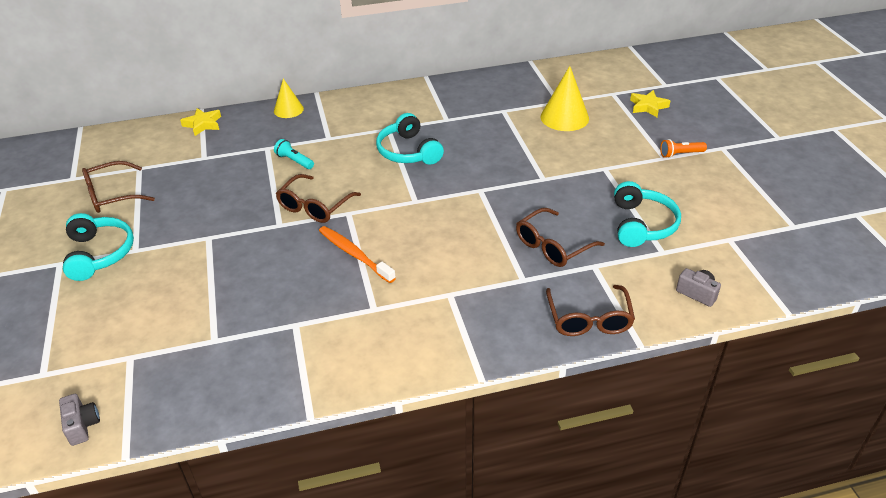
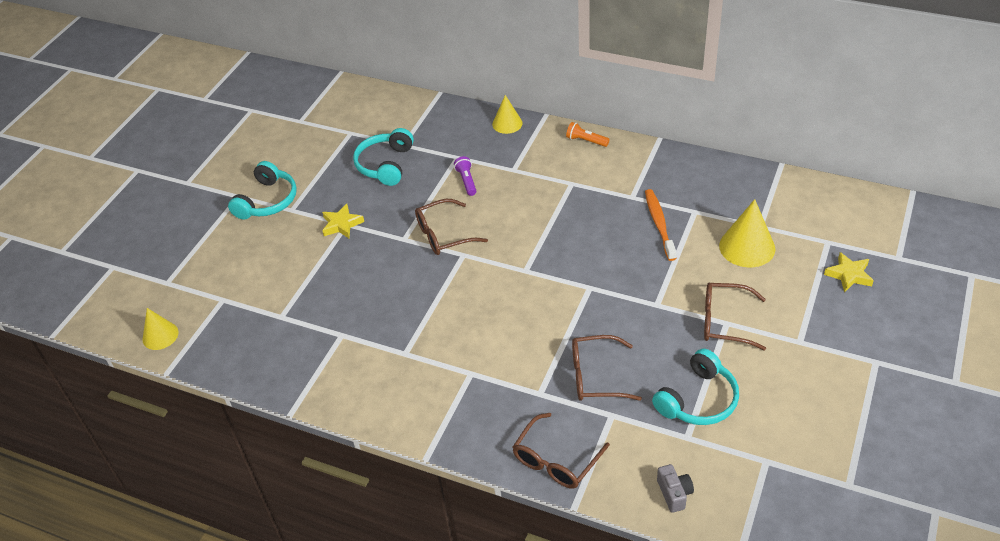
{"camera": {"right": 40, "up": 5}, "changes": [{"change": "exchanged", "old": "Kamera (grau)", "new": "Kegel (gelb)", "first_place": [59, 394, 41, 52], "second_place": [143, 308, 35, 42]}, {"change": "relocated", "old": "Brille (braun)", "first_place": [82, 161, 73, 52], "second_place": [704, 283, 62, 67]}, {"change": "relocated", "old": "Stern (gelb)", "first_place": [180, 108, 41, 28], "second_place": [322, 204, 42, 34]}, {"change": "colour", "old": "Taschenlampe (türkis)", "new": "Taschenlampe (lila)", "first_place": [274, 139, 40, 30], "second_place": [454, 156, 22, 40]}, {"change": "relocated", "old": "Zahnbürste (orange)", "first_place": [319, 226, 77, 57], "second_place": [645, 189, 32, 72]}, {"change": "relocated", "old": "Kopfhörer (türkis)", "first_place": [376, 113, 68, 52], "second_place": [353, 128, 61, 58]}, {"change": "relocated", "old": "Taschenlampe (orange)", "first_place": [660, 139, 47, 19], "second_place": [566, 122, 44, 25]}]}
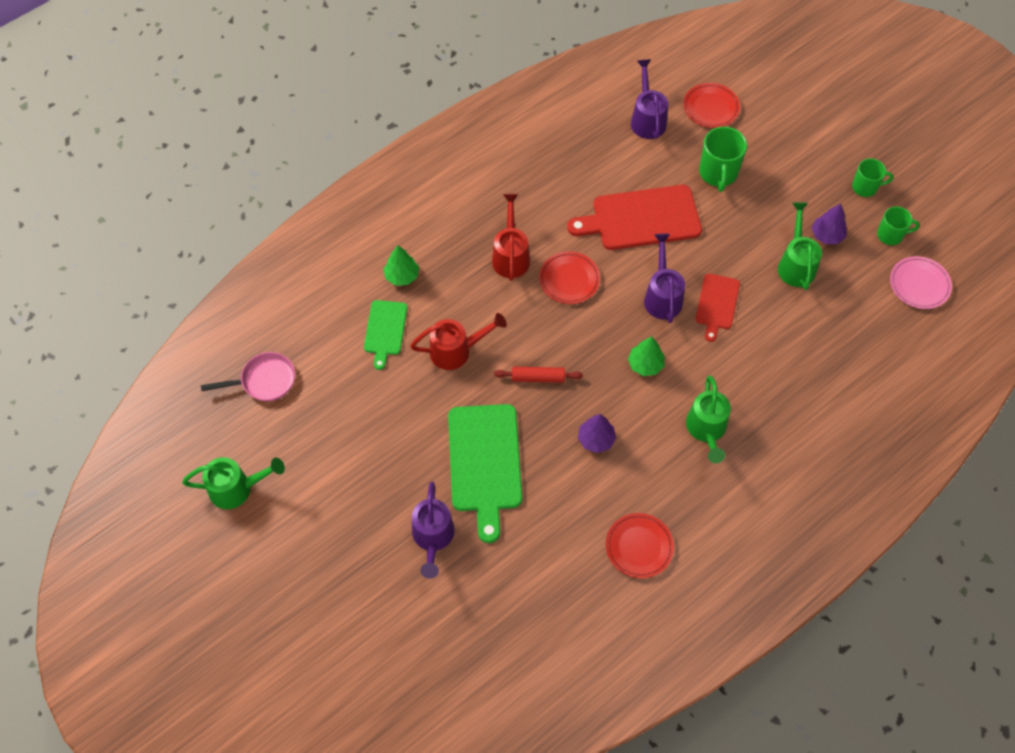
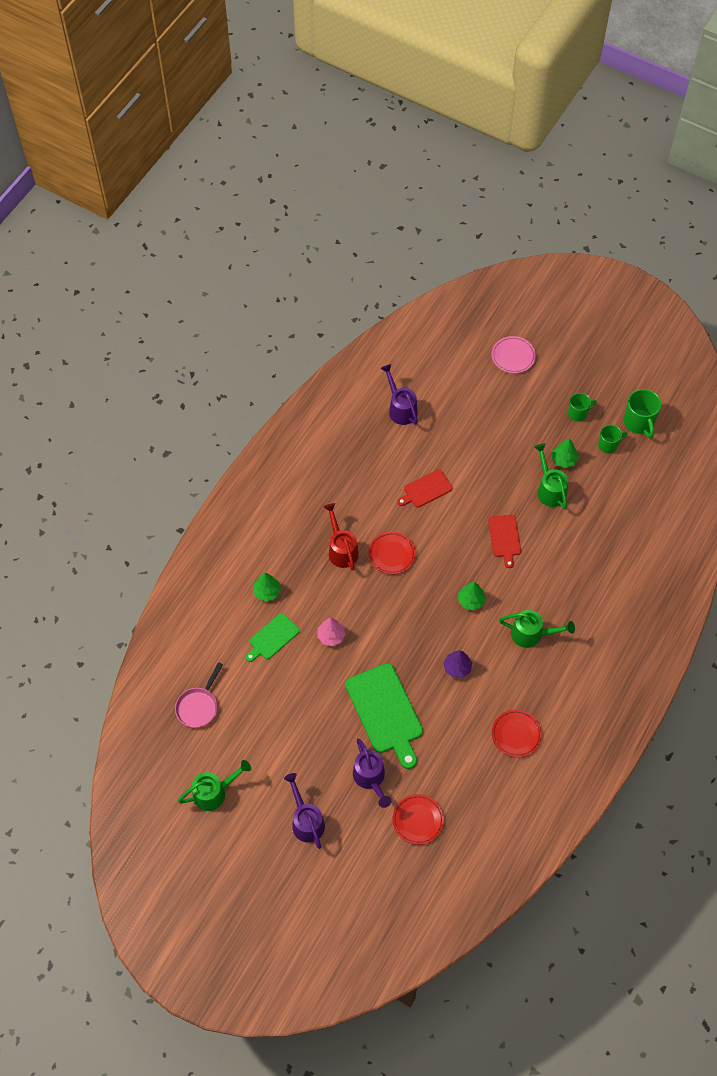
{"camera": {"right": -20, "up": 0}, "changes": [{"change": "spun", "old": "Pfanne (rosa)", "first_place": [201, 352, 94, 49], "second_place": [175, 662, 48, 66], "degrees": 150}, {"change": "spun", "old": "Schneidebrett (grün)", "first_place": [364, 300, 44, 70], "second_place": [246, 613, 54, 49], "degrees": 60}, {"change": "exchanged", "old": "Gießkanne (rot)", "new": "Baum (rosa)", "first_place": [410, 313, 97, 57], "second_place": [317, 618, 29, 28]}, {"change": "missing", "old": "Nudelholz (rot)", "first_place": [494, 367, 89, 16]}, {"change": "size", "old": "Schneidebrett (rot)", "first_place": [567, 185, 135, 65], "second_place": [397, 469, 56, 38], "factor": 0.56}, {"change": "relocated", "old": "Gießkanne (lila)", "first_place": [644, 234, 41, 89], "second_place": [284, 773, 41, 76]}, {"change": "relocated", "old": "Teller (rot)", "first_place": [683, 83, 57, 45], "second_place": [392, 794, 52, 51]}, {"change": "spun", "old": "Gießkanne (grün)", "first_place": [686, 376, 45, 87], "second_place": [499, 610, 76, 38], "degrees": -60}, {"change": "relocated", "old": "Tasse (grün)", "first_place": [699, 127, 48, 65], "second_place": [624, 389, 37, 49]}, {"change": "colour", "old": "Baum (lila)", "new": "Baum (grün)", "first_place": [812, 204, 35, 40], "second_place": [552, 438, 27, 30]}, {"change": "relocated", "old": "Teller (rosa)", "first_place": [890, 256, 62, 53], "second_place": [492, 336, 44, 37]}]}
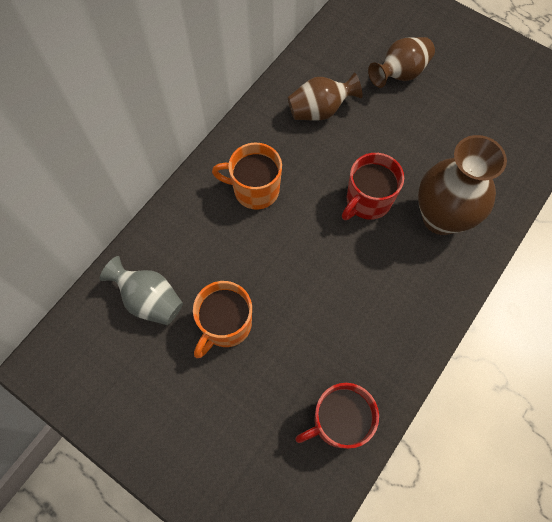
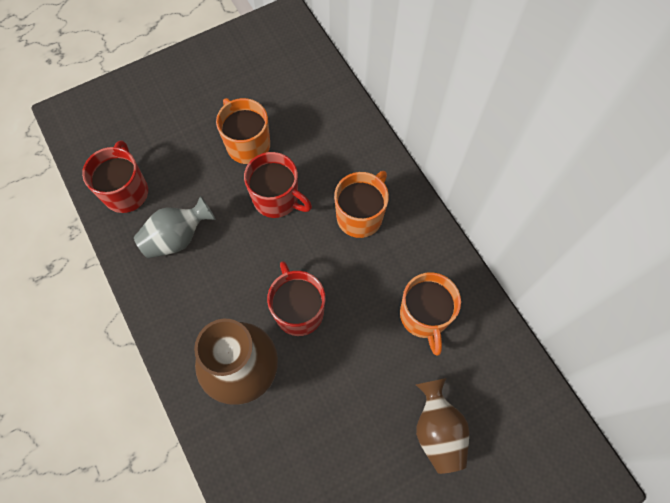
{"camera": {"right": 115, "up": 0}, "changes": [{"change": "relocated", "old": "Vase (grau)", "first_place": [99, 256, 84, 69], "second_place": [134, 195, 82, 63]}, {"change": "exchanged", "old": "Vase (braun)", "new": "Tasse (orange)", "first_place": [288, 72, 75, 48], "second_place": [400, 272, 61, 84]}, {"change": "appeared", "new": "Tasse (rot)", "second_place": [244, 152, 68, 66]}]}
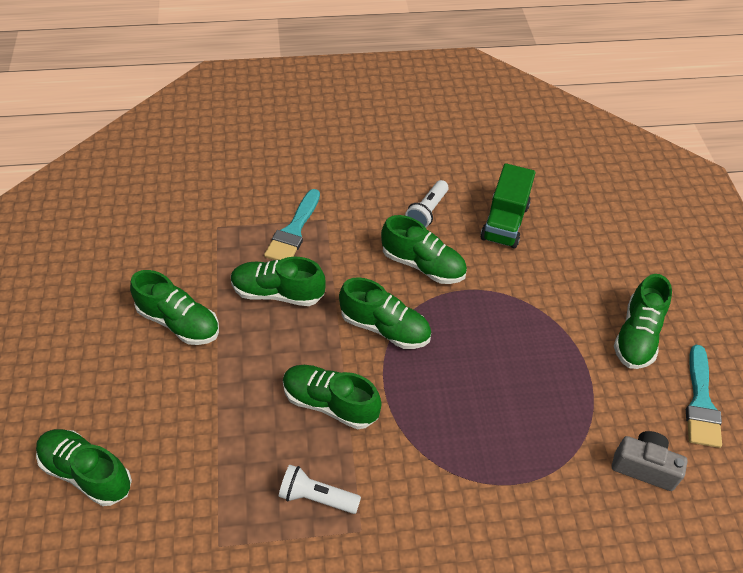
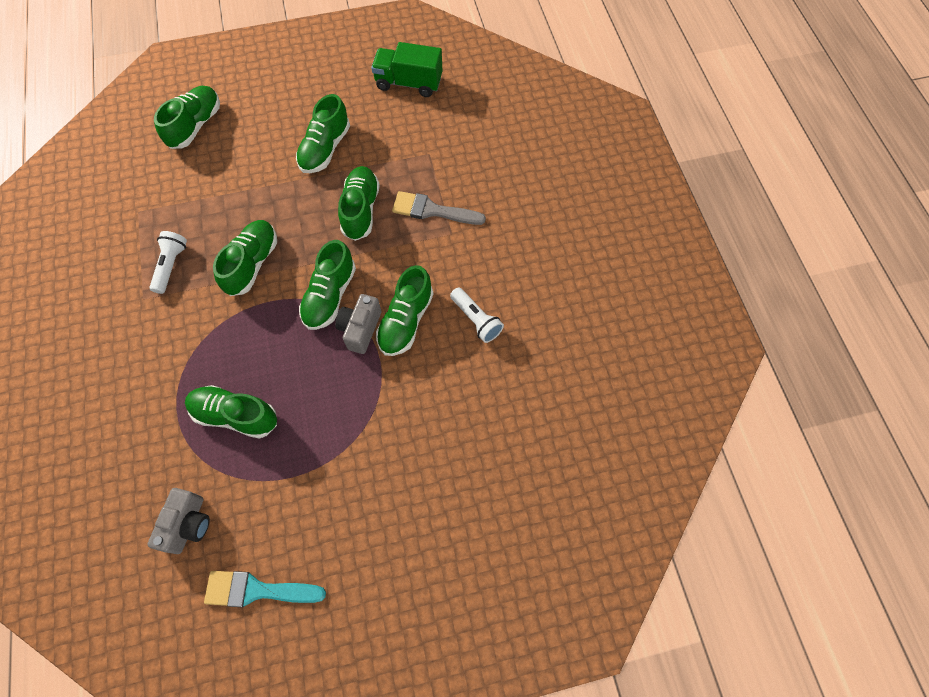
{"camera": {"right": 85, "up": 15}, "changes": [{"change": "colour", "old": "Pinsel (türkis)", "new": "Pinsel (grau)", "first_place": [264, 189, 56, 71], "second_place": [392, 191, 94, 34]}, {"change": "spun", "old": "Taschenlampe (weiß)", "first_place": [405, 180, 44, 48], "second_place": [450, 288, 54, 55], "degrees": -150}, {"change": "relocated", "old": "Lastwagen (grün)", "first_place": [480, 163, 55, 85], "second_place": [371, 42, 72, 55]}, {"change": "relocated", "old": "Schuh (grün)", "first_place": [614, 274, 58, 95], "second_place": [185, 385, 92, 54]}, {"change": "appeared", "new": "Kamera (grau)", "second_place": [335, 294, 46, 60]}]}
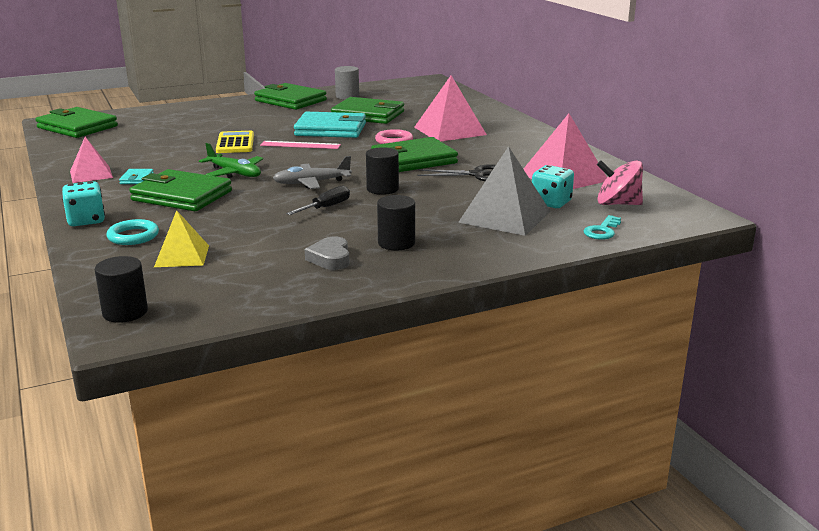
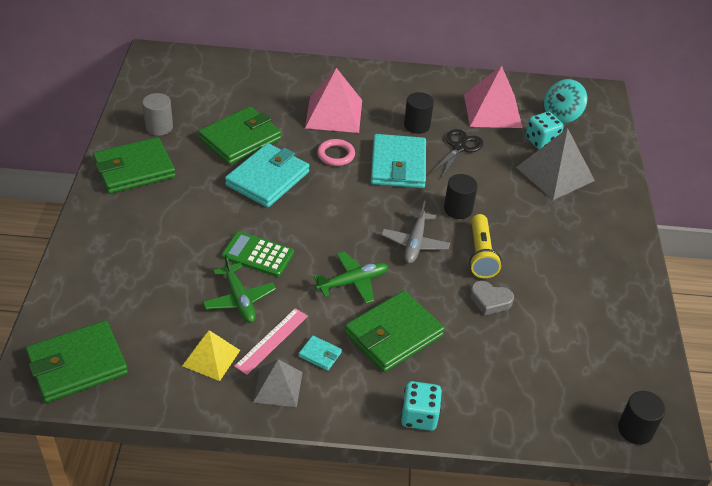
{"camera": {"right": -65, "up": 20}, "changes": [{"change": "colour", "old": "Pyramide (rosa)", "new": "Pyramide (grau)", "first_place": [70, 137, 43, 46], "second_place": [253, 360, 50, 47]}, {"change": "missing", "old": "Ring (türkis)", "first_place": [106, 219, 53, 26]}, {"change": "relocated", "old": "Pyramide (gelb)", "first_place": [154, 210, 55, 57], "second_place": [182, 330, 58, 51]}, {"change": "colour", "old": "Taschenrechner (gelb)", "new": "Taschenrechner (grün)", "first_place": [216, 131, 38, 22], "second_place": [221, 231, 73, 46]}, {"change": "relocated", "old": "Lineal (rosa)", "first_place": [260, 141, 81, 8], "second_place": [234, 308, 74, 67]}, {"change": "exchanged", "old": "Schraubenzieher (schwarz)", "new": "Taschenlampe (gelb)", "first_place": [286, 185, 64, 30], "second_place": [469, 214, 33, 64]}, {"change": "relocated", "old": "Herz (grau)", "first_place": [305, 236, 44, 34], "second_place": [470, 281, 44, 34]}, {"change": "colour", "old": "Geldbörse (grün)", "new": "Geldbörse (türkis)", "first_place": [371, 137, 87, 35], "second_place": [371, 134, 55, 54]}, {"change": "relocated", "old": "Vollzylinder (schwarz)", "first_place": [377, 195, 38, 56], "second_place": [404, 92, 30, 42]}, {"change": "missing", "old": "Schlüssel (türkis)", "first_place": [583, 215, 38, 25]}, {"change": "colour", "old": "Kreisel (rosa)", "new": "Kreisel (türkis)", "first_place": [597, 160, 46, 45], "second_place": [544, 79, 43, 44]}, {"change": "appeared", "new": "Flugzeug (grün)", "second_place": [203, 254, 73, 69]}]}
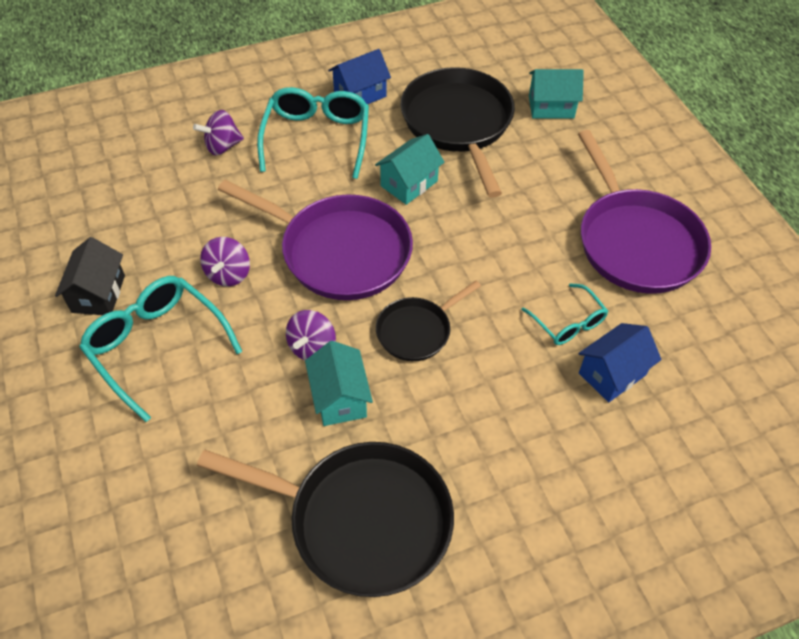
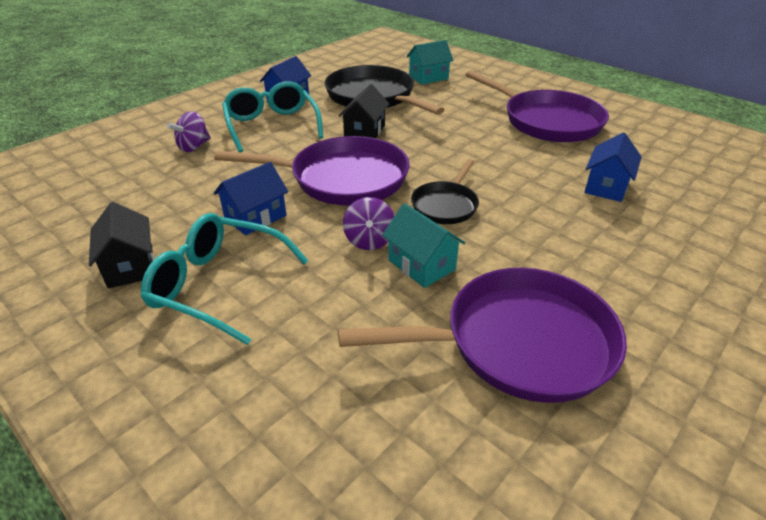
{"camera": {"right": -25, "up": -15}, "changes": [{"change": "colour", "old": "Pfanne (schwarz)", "new": "Pfanne (lila)", "first_place": [197, 442, 257, 155], "second_place": [338, 268, 289, 135]}, {"change": "exchanged", "old": "Kreisel (lila)", "new": "Haus (blau)", "first_place": [200, 237, 50, 49], "second_place": [214, 162, 74, 73]}, {"change": "colour", "old": "Haus (türkis)", "new": "Haus (schwarz)", "first_place": [375, 134, 70, 71], "second_place": [338, 84, 51, 54]}, {"change": "missing", "old": "Brille (türkis)", "first_place": [521, 283, 87, 62]}]}
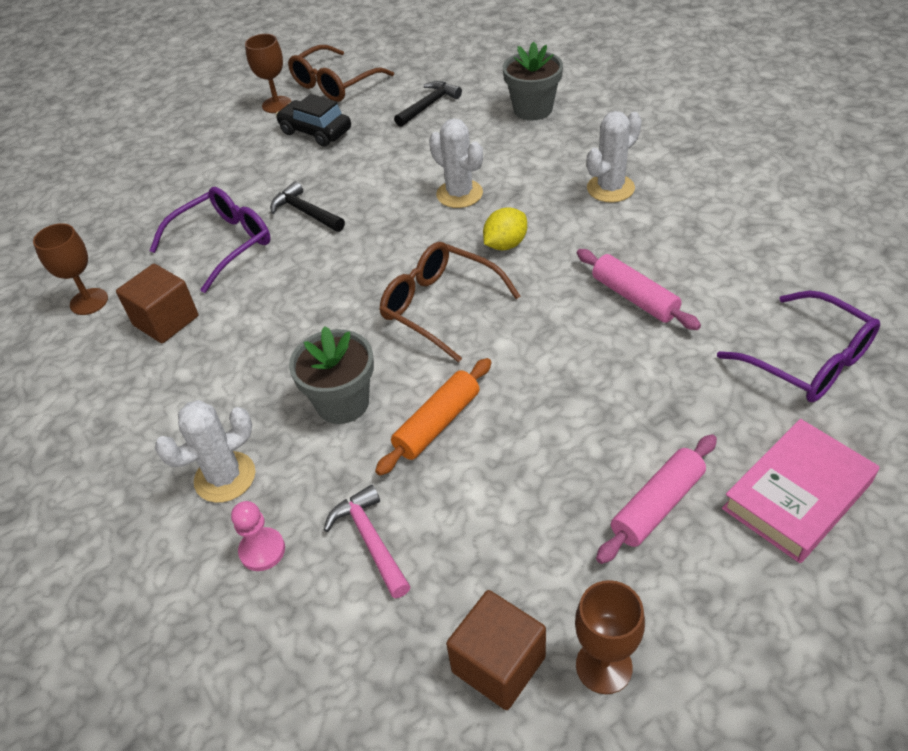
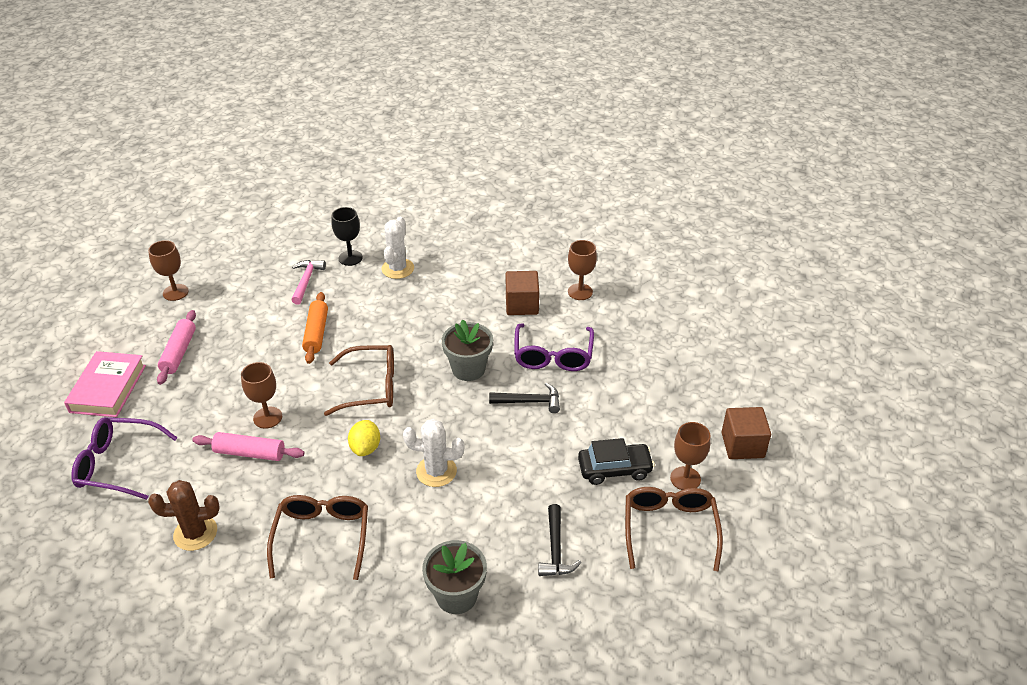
{"camera": {"right": 135, "up": -5}, "changes": [{"change": "exchanged", "old": "Bauer (rosa)", "new": "Kelch (schwarz)", "first_place": [231, 501, 54, 70], "second_place": [331, 207, 32, 59]}, {"change": "relocated", "old": "Blumentopf (grau)", "first_place": [289, 326, 85, 98], "second_place": [442, 319, 51, 62]}, {"change": "spun", "old": "Hammer (rosa)", "first_place": [324, 485, 87, 113], "second_place": [291, 260, 35, 45], "degrees": -105}, {"change": "relocated", "old": "Kubus (braun)", "first_place": [446, 590, 100, 120], "second_place": [721, 407, 50, 52]}, {"change": "exchanged", "old": "Kaktus (weiß)", "new": "Brille (braun)", "first_place": [587, 111, 55, 92], "second_place": [267, 495, 101, 85]}, {"change": "appeared", "new": "Kaktus (braun)", "second_place": [148, 480, 72, 71]}, {"change": "appeared", "new": "Kelch (braun)", "second_place": [241, 362, 41, 67]}]}
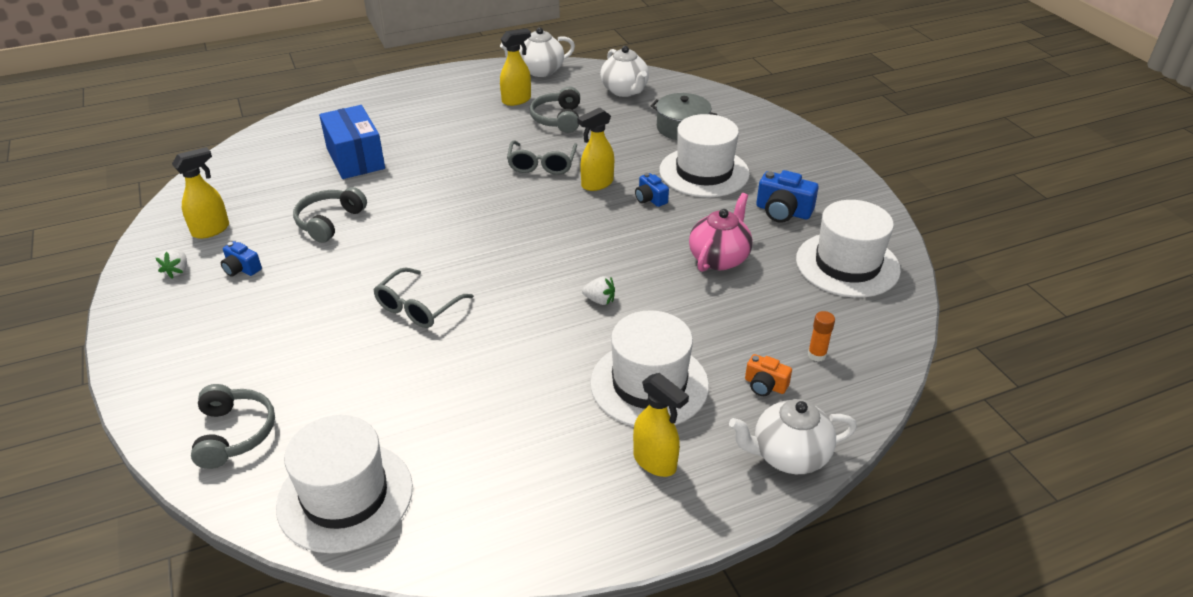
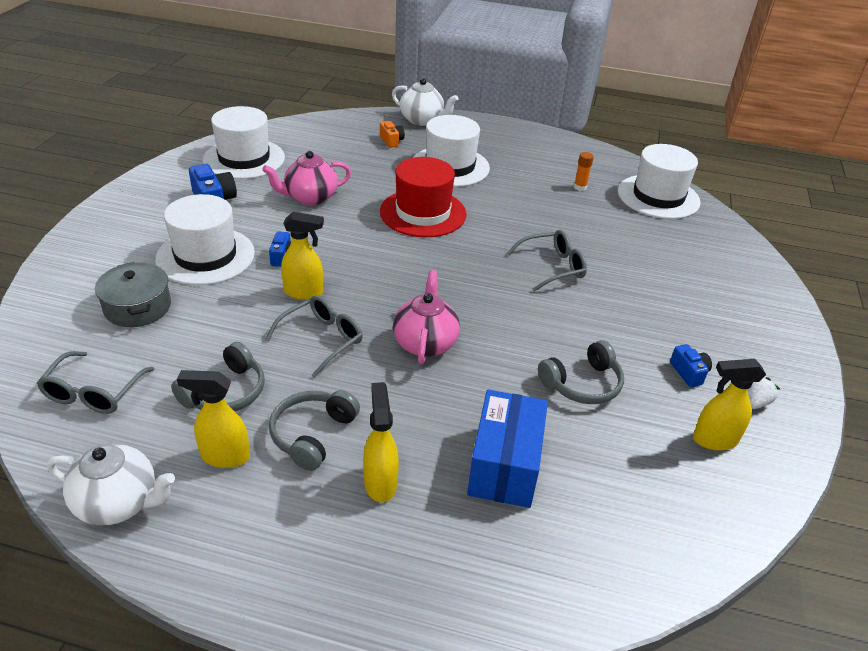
{"camera": {"right": -145, "up": 0}, "changes": [{"change": "relocated", "old": "Kopfhörer (grau)", "first_place": [191, 384, 84, 85], "second_place": [269, 390, 91, 81]}, {"change": "exchanged", "old": "Erdbeere (weiß)", "new": "Hut (rot)", "first_place": [582, 276, 33, 29], "second_place": [380, 157, 87, 80]}, {"change": "exchanged", "old": "Teekanne (weiß)", "new": "Brille (grau)", "first_place": [600, 46, 49, 51], "second_place": [37, 351, 117, 63]}, {"change": "relocated", "old": "Sprühflasche (gelb)", "first_place": [633, 373, 56, 104], "second_place": [363, 382, 36, 120]}, {"change": "relocated", "old": "Klebestift (orange)", "first_place": [808, 311, 27, 51], "second_place": [574, 152, 20, 39]}, {"change": "appeared", "new": "Teekanne (rosa)", "second_place": [393, 270, 67, 94]}]}
